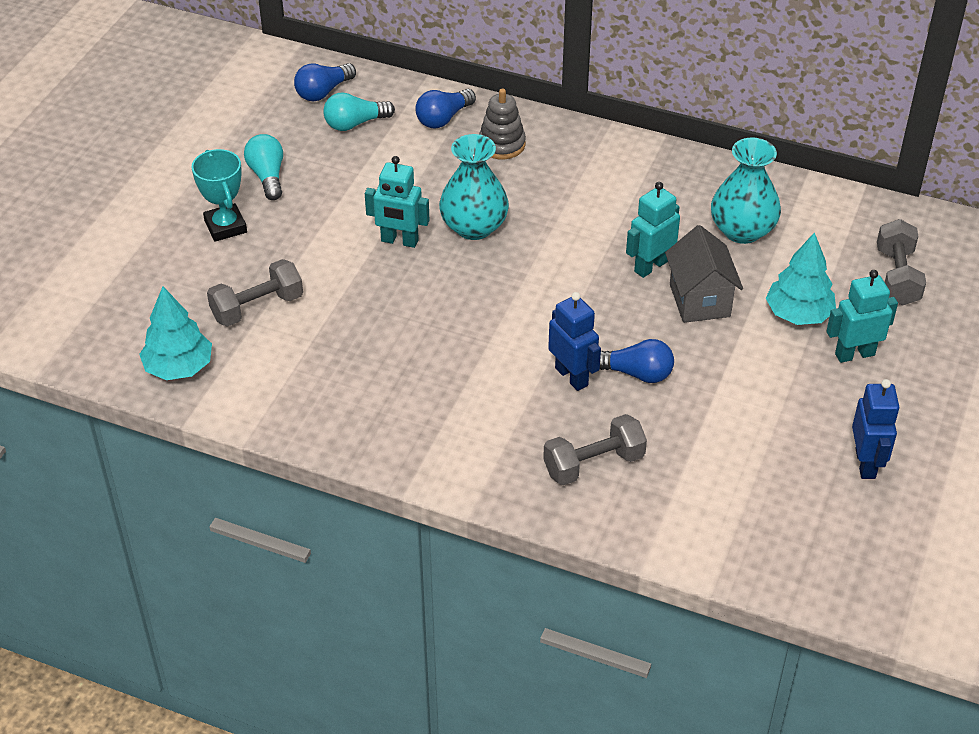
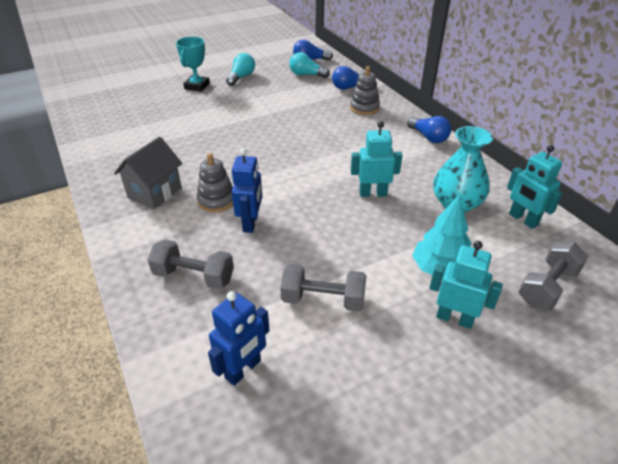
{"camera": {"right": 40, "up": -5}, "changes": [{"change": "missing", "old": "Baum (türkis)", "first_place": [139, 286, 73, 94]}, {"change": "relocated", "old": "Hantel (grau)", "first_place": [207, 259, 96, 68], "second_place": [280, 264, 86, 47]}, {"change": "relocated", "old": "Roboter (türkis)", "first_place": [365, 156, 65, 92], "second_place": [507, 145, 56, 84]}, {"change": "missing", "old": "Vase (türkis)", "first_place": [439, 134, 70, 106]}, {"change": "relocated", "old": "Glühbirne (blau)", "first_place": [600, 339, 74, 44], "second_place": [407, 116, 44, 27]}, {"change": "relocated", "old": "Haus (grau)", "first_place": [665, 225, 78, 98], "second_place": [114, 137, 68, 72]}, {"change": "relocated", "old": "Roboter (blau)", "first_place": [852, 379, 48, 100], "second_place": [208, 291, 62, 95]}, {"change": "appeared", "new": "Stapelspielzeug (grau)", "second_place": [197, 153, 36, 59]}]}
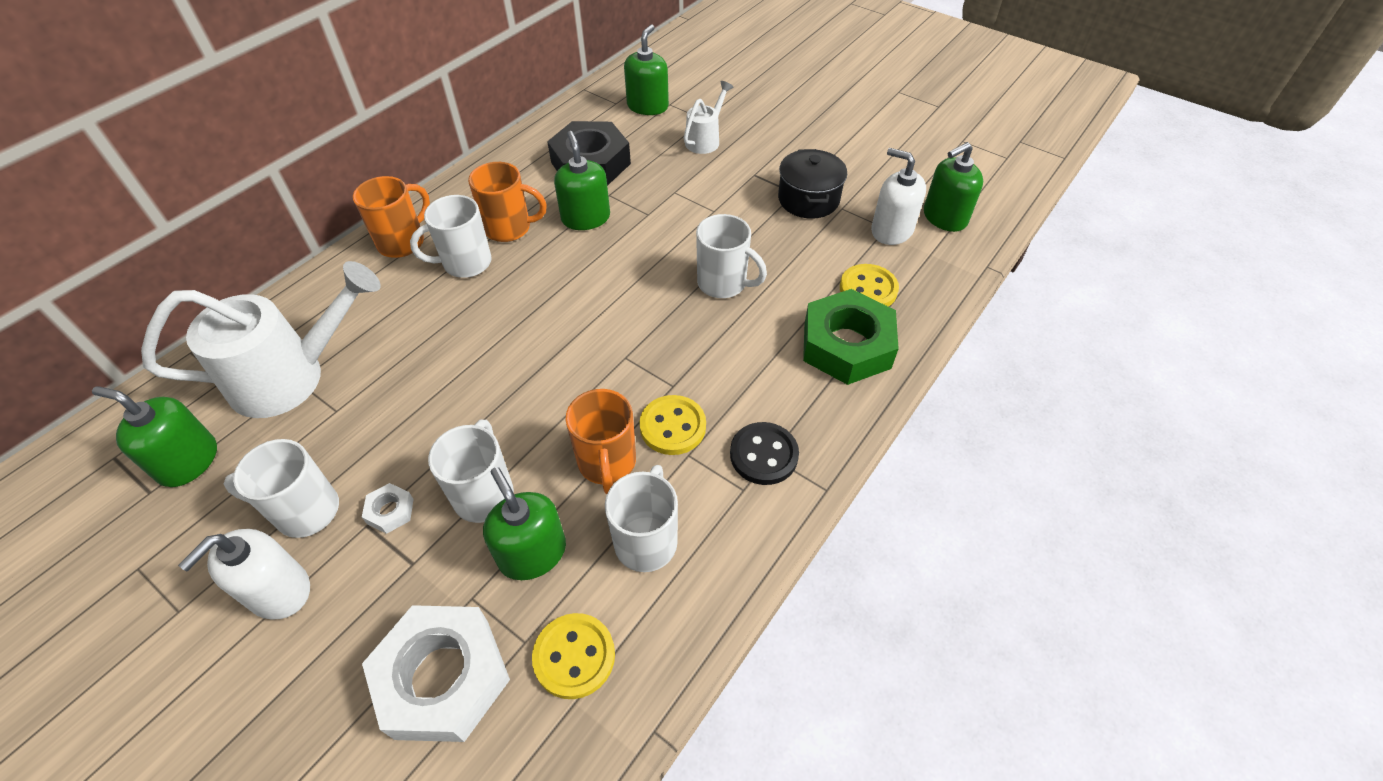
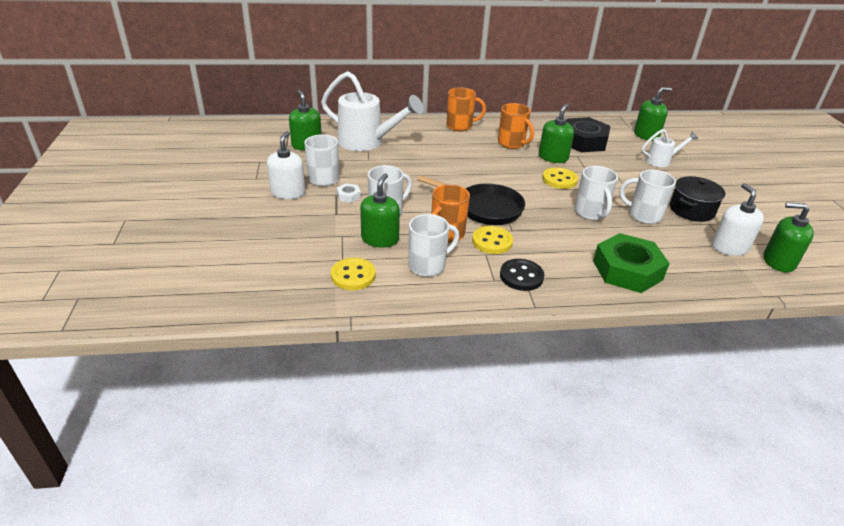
{"camera": {"right": 45, "up": -15}, "changes": [{"change": "spun", "old": "Seifenspender (weiß)", "first_place": [178, 529, 132, 90], "second_place": [267, 131, 39, 68], "degrees": 105}, {"change": "missing", "old": "Sechskantmutter (weiß)", "first_place": [362, 605, 148, 137]}, {"change": "relocated", "old": "Tasse (weiß)", "first_place": [410, 195, 82, 83], "second_place": [619, 170, 57, 54]}, {"change": "relocated", "old": "Knopf (gelb)", "first_place": [840, 264, 59, 42], "second_place": [542, 167, 36, 22]}, {"change": "appeared", "new": "Pfanne (schwarz)", "second_place": [417, 175, 108, 50]}]}
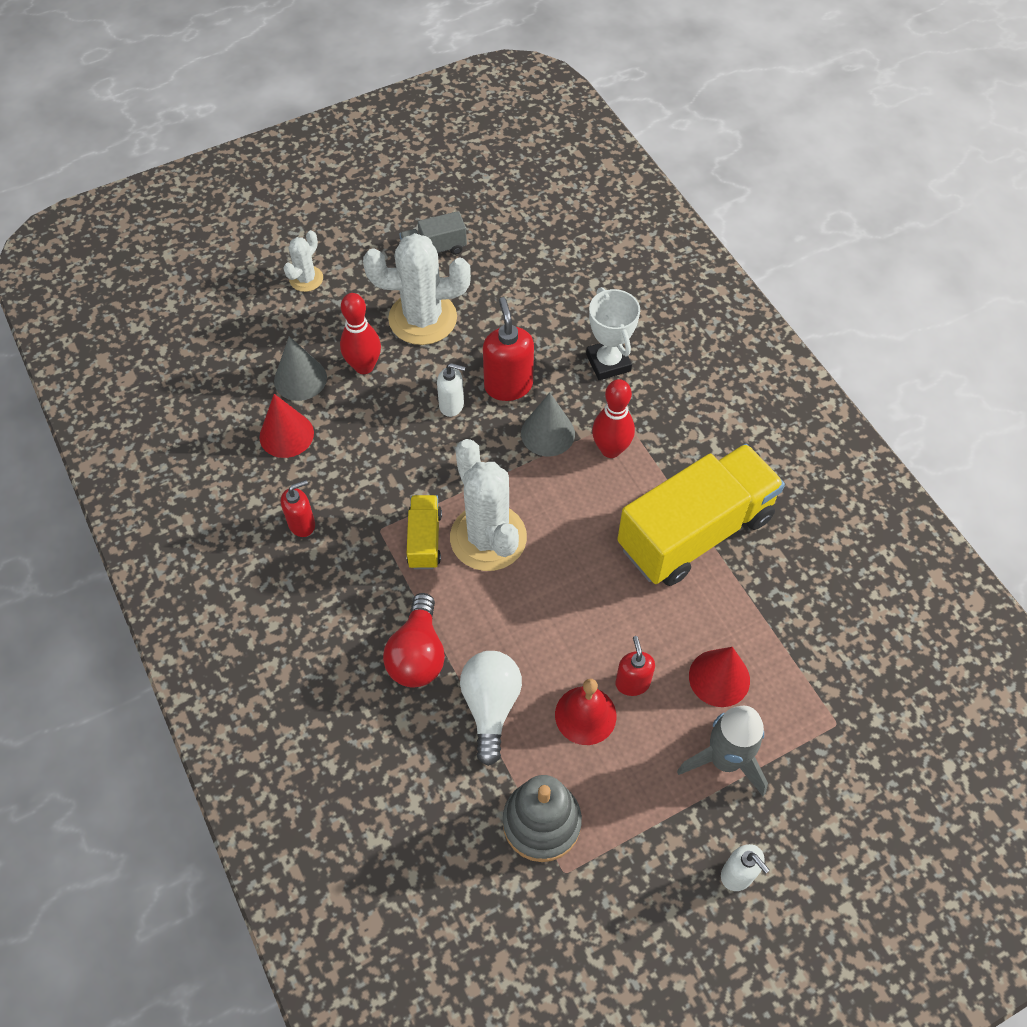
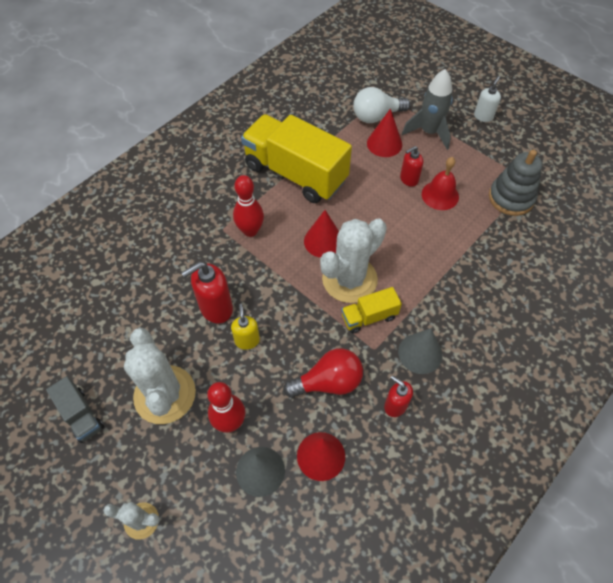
{"camera": {"right": -110, "up": 0}, "changes": [{"change": "relocated", "old": "Glühbirne (rot)", "first_place": [383, 593, 62, 94], "second_place": [283, 348, 80, 50]}, {"change": "colour", "old": "Seifenspender (weiß)", "new": "Seifenspender (gelb)", "first_place": [437, 363, 28, 54], "second_place": [231, 304, 29, 46]}, {"change": "relocated", "old": "Glühbirne (weiß)", "first_place": [460, 651, 62, 115], "second_place": [353, 87, 57, 36]}, {"change": "relocated", "old": "Kegel (grau)", "first_place": [521, 393, 54, 63], "second_place": [398, 328, 44, 46]}, {"change": "missing", "old": "Pokal (weiß)", "first_place": [586, 287, 54, 93]}, {"change": "appeared", "new": "Kegel (rot)", "second_place": [304, 210, 35, 48]}]}
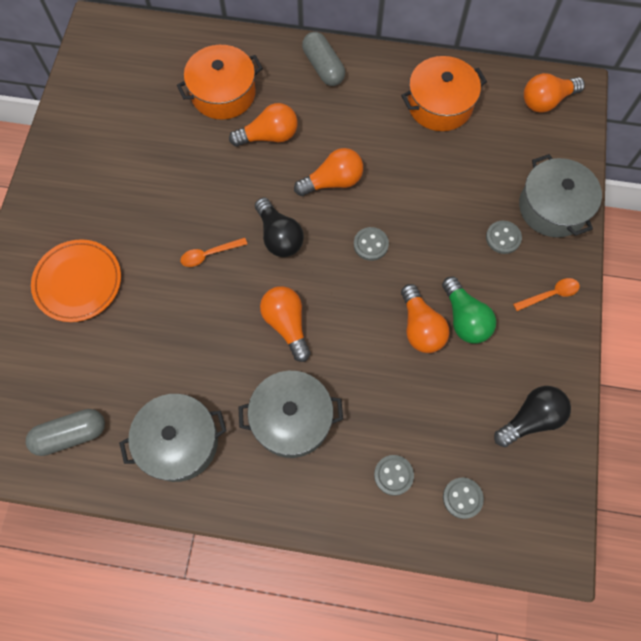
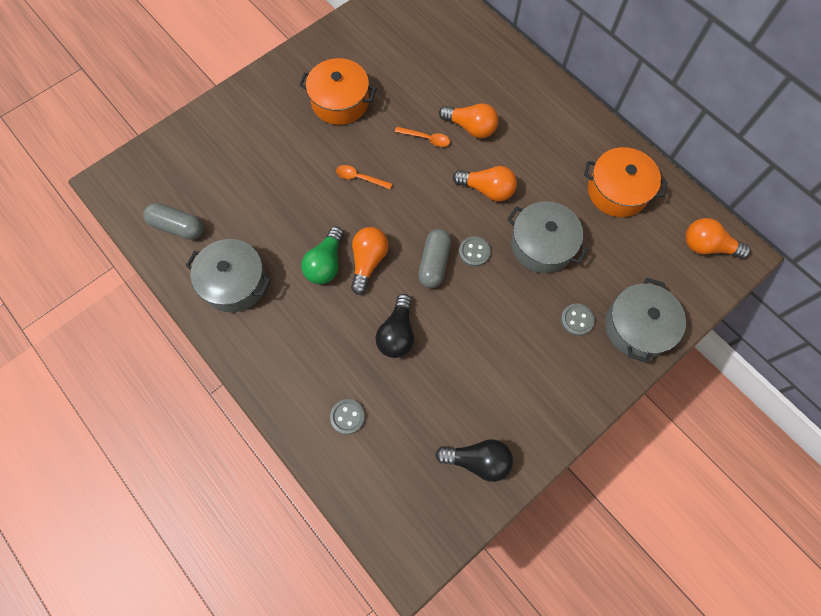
{"camera": {"right": 40, "up": 0}, "changes": [{"change": "missing", "old": "Teller (orange)", "first_place": [31, 239, 90, 83]}, {"change": "relocated", "old": "Kochtopf (orange)", "first_place": [177, 45, 86, 75], "second_place": [299, 58, 78, 67]}, {"change": "relocated", "old": "Kochtopf (grau)", "first_place": [239, 371, 104, 87], "second_place": [507, 201, 81, 72]}, {"change": "relocated", "old": "Glühbirne (schwarz)", "first_place": [255, 198, 49, 59], "second_place": [376, 294, 38, 64]}, {"change": "relocated", "old": "Kapsel (grau)", "first_place": [302, 32, 43, 54], "second_place": [418, 229, 33, 59]}, {"change": "missing", "old": "Glühbirne (orange)", "first_place": [401, 284, 48, 69]}, {"change": "relocated", "old": "Glühbirne (grün)", "first_place": [442, 277, 54, 67], "second_place": [301, 227, 43, 57]}, {"change": "missing", "old": "Knopf (grau)", "first_place": [443, 477, 41, 42]}, {"change": "relocated", "old": "Löffel (orange)", "first_place": [513, 278, 67, 33], "second_place": [395, 127, 55, 20]}]}
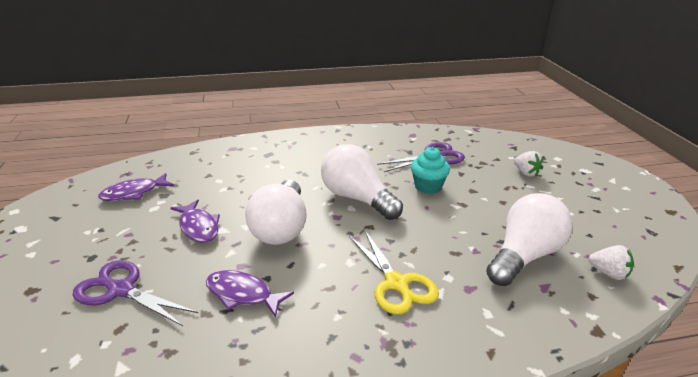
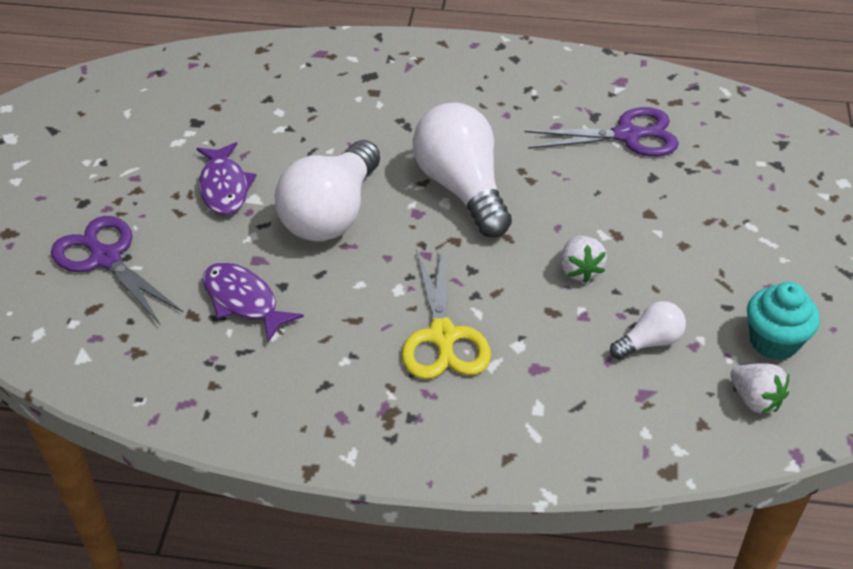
{"camera": {"right": 20, "up": 15}, "changes": [{"change": "missing", "old": "Fisch (lila)", "first_place": [98, 173, 76, 28]}, {"change": "relocated", "old": "Muffin (türkis)", "first_place": [411, 147, 39, 47], "second_place": [747, 282, 73, 78]}, {"change": "size", "old": "Glühbirne (weiß)", "first_place": [486, 193, 87, 93], "second_place": [610, 301, 76, 58], "factor": 0.48}, {"change": "relocated", "old": "Erdbeere (weiß)", "first_place": [514, 151, 29, 26], "second_place": [561, 236, 46, 47]}]}
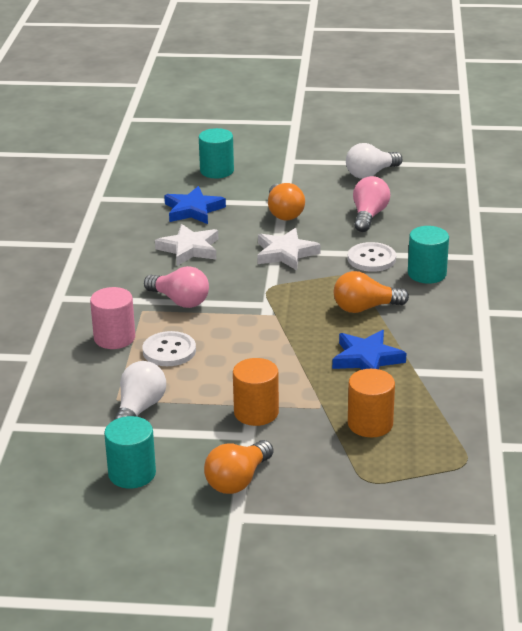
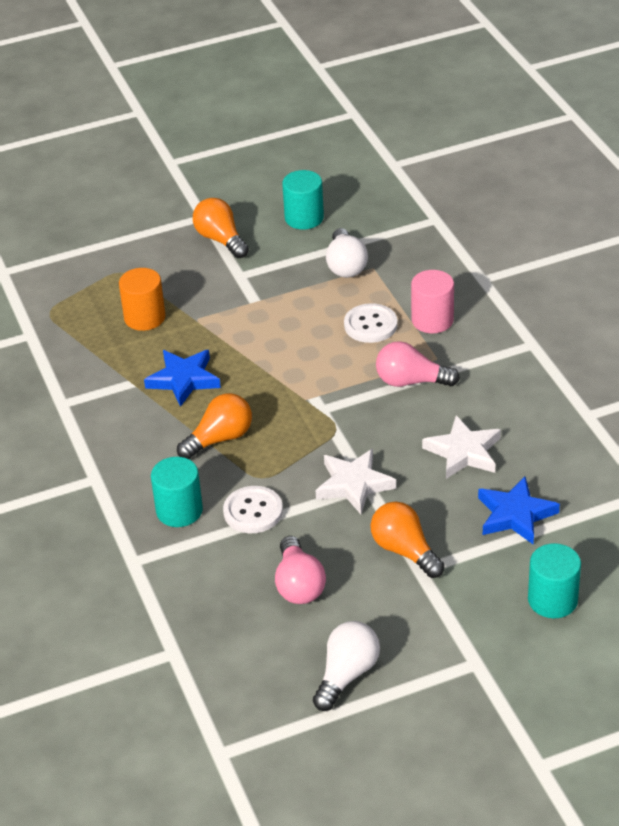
{"camera": {"right": 155, "up": 10}, "changes": [{"change": "spun", "old": "Glühbirne (orange)", "first_place": [204, 440, 69, 54], "second_place": [193, 198, 56, 60], "degrees": -45}, {"change": "missing", "old": "Vollzylinder (orange)", "first_place": [233, 358, 46, 68]}]}
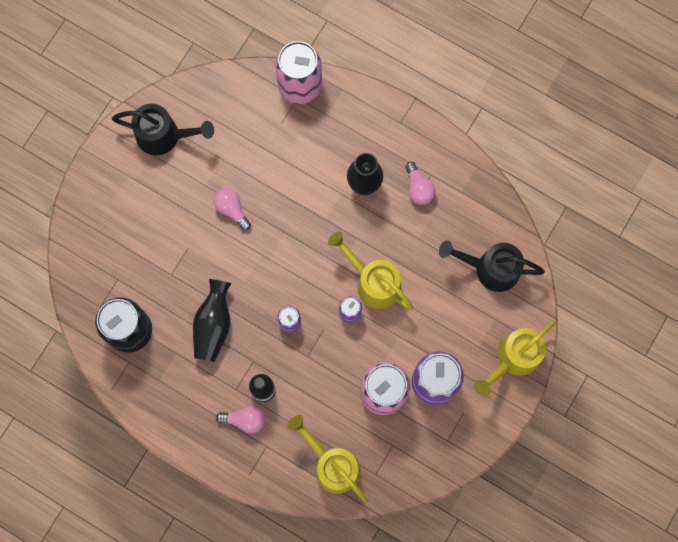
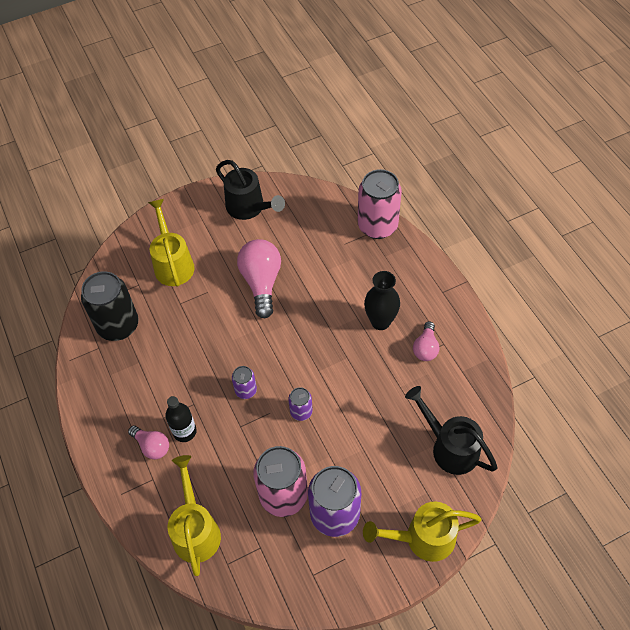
{"camera": {"right": 35, "up": -20}, "changes": [{"change": "missing", "old": "Vase (schwarz)", "first_place": [193, 279, 39, 83]}, {"change": "size", "old": "Glühbirne (rosa)", "first_place": [213, 188, 38, 42], "second_place": [237, 239, 44, 79], "factor": 1.76}, {"change": "relocated", "old": "Gießkanne (gelb)", "first_place": [328, 232, 85, 78], "second_place": [148, 199, 47, 88]}]}
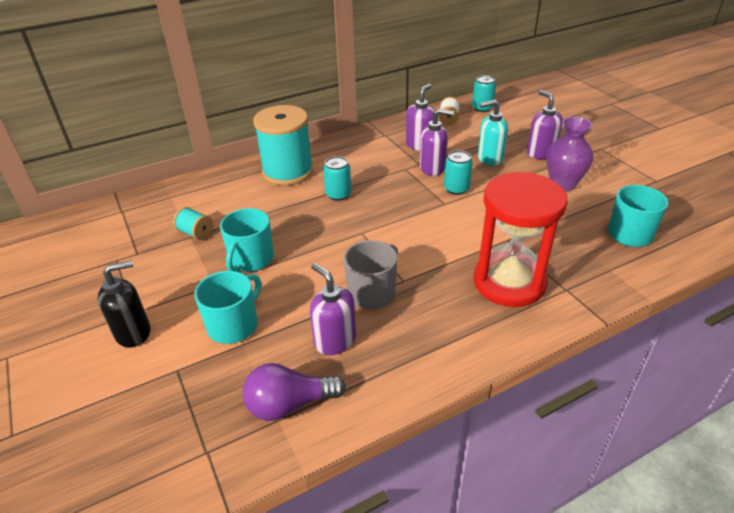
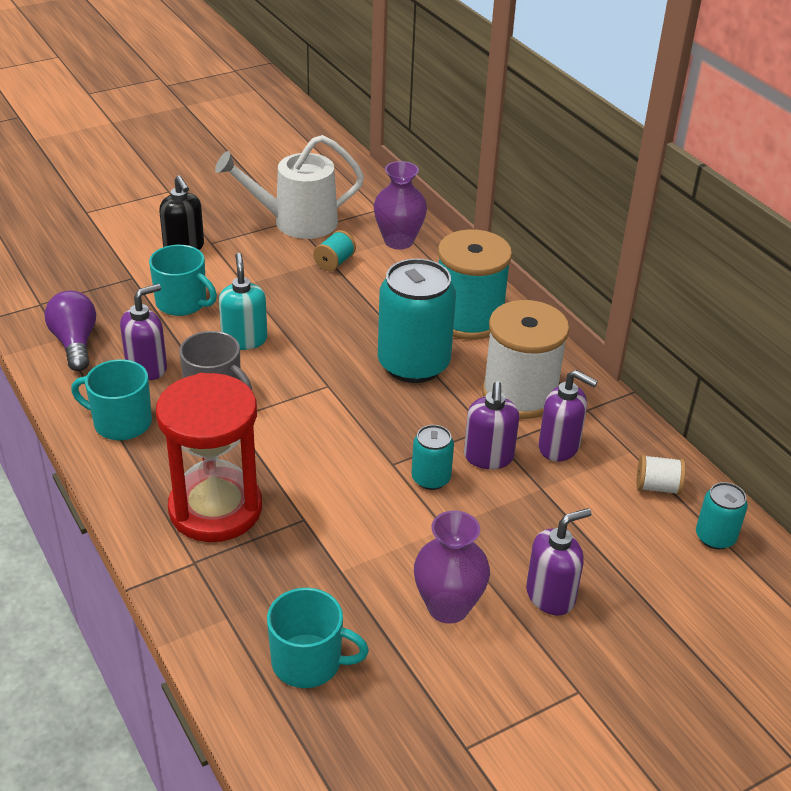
{"camera": {"right": 85, "up": 0}, "changes": [{"change": "relocated", "old": "Tasse (türkis)", "first_place": [220, 208, 54, 64], "second_place": [71, 359, 81, 81]}, {"change": "size", "old": "Dose (türkis)", "first_place": [323, 156, 28, 45], "second_place": [378, 259, 78, 124], "factor": 2.05}, {"change": "relocated", "old": "Seifenspender (türkis)", "first_place": [478, 100, 30, 66], "second_place": [219, 253, 48, 97]}, {"change": "appeared", "new": "Gießkanne (weiß)", "second_place": [215, 135, 149, 104]}, {"change": "appeared", "new": "Vase (lila)", "second_place": [374, 161, 53, 88]}, {"change": "appeared", "new": "Garnrolle (weiß)", "second_place": [482, 300, 87, 119]}]}
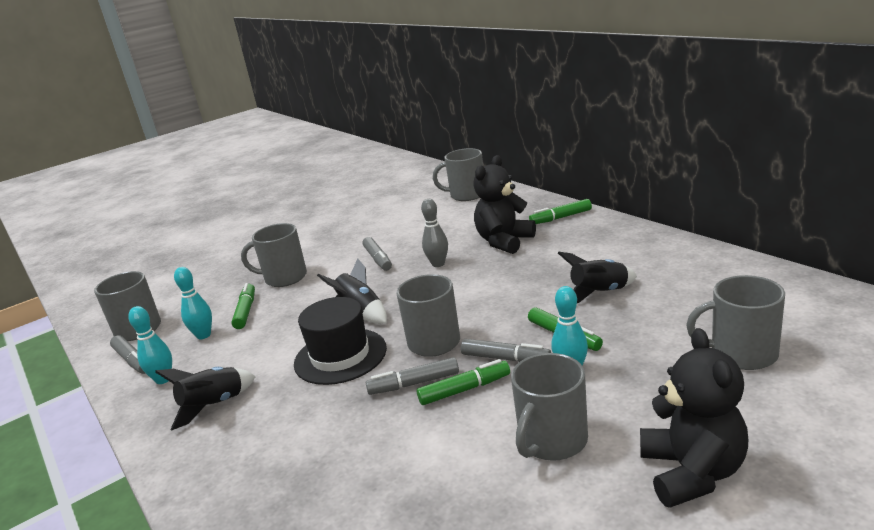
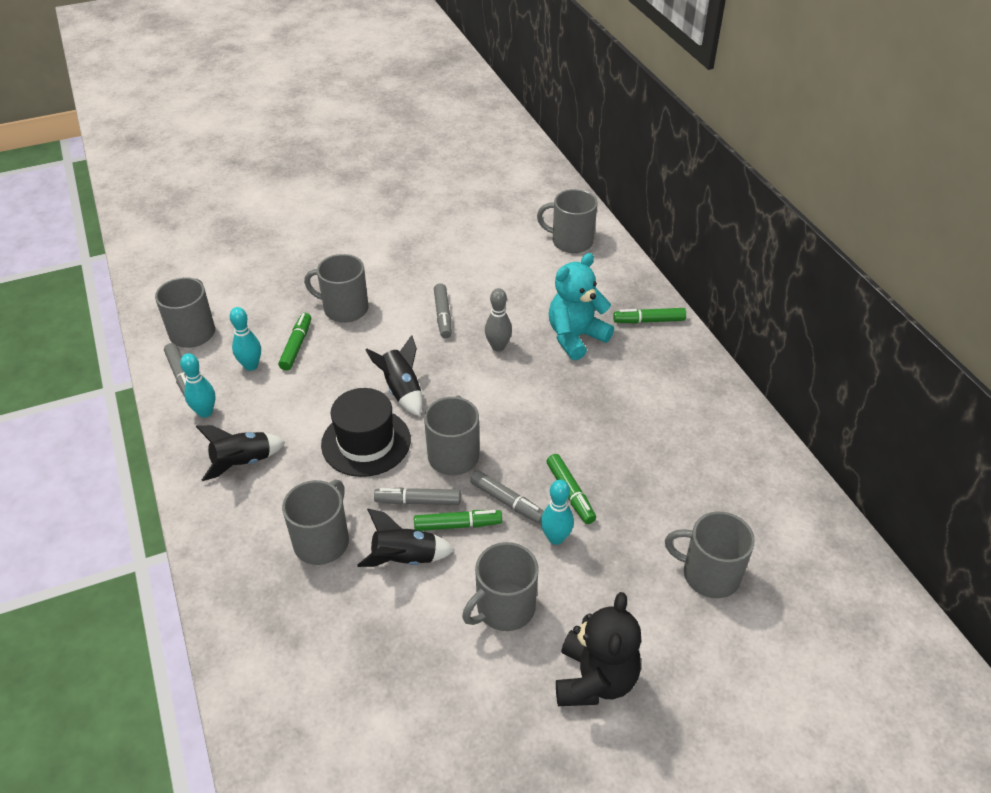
{"camera": {"right": 10, "up": 20}, "changes": [{"change": "colour", "old": "Teddybär (schwarz)", "new": "Teddybär (türkis)", "first_place": [473, 155, 63, 99], "second_place": [549, 253, 65, 107]}, {"change": "relocated", "old": "Rakete (schwarz)", "first_place": [558, 252, 79, 51], "second_place": [357, 509, 98, 58]}, {"change": "appeared", "new": "Tasse (grau)", "second_place": [282, 479, 67, 86]}]}
